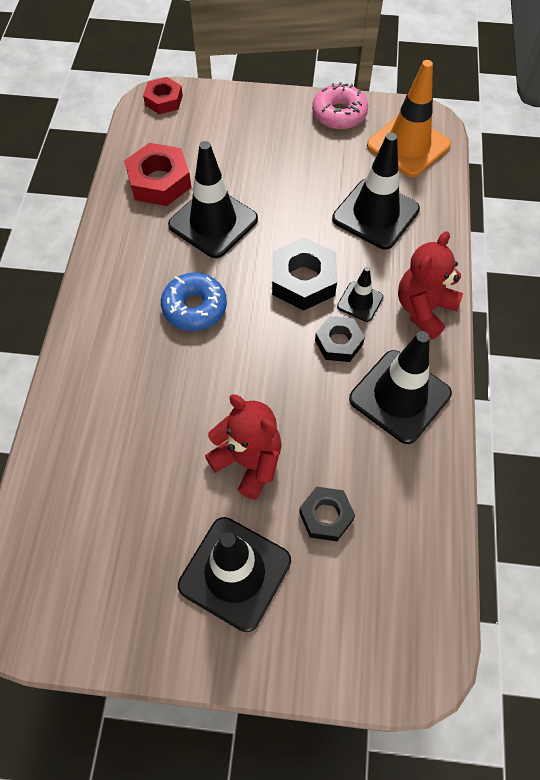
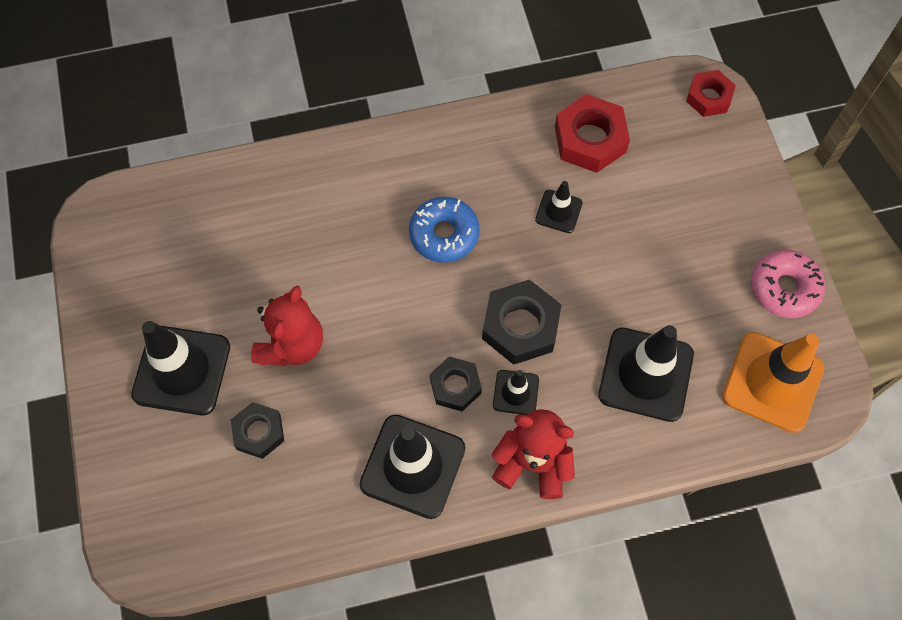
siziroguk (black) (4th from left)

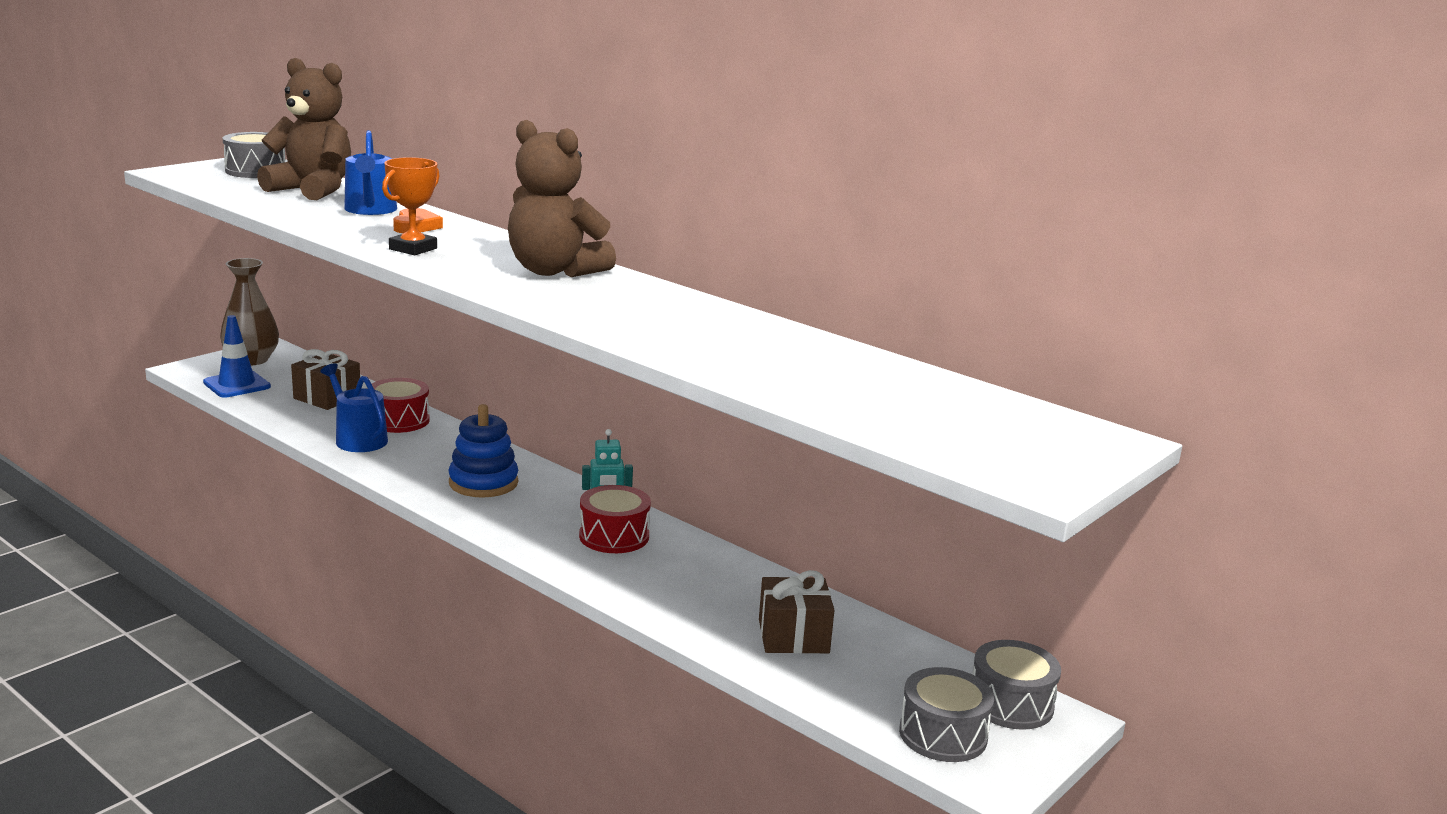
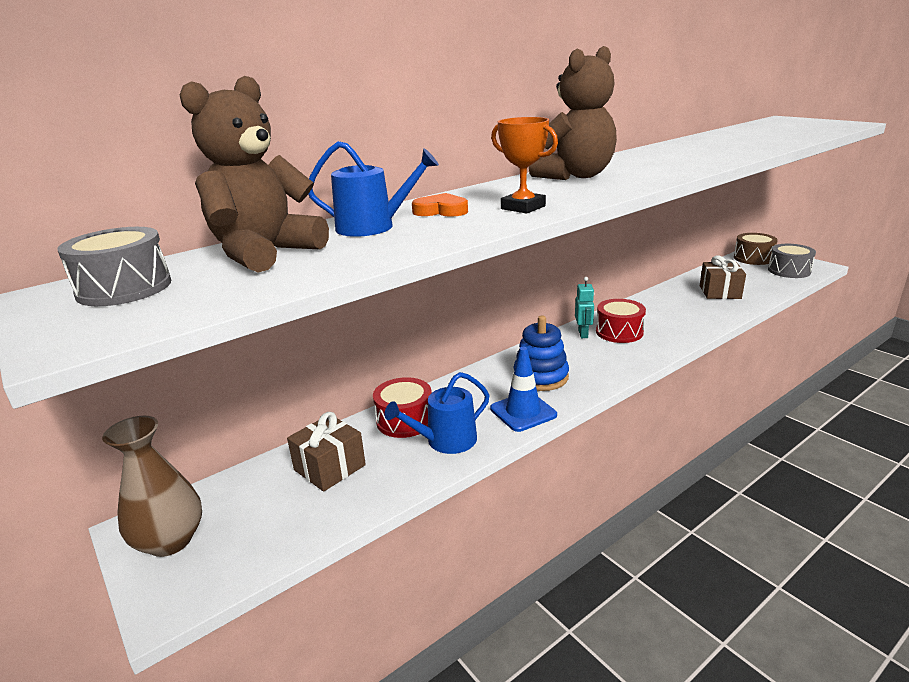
siziroguk (blue); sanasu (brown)

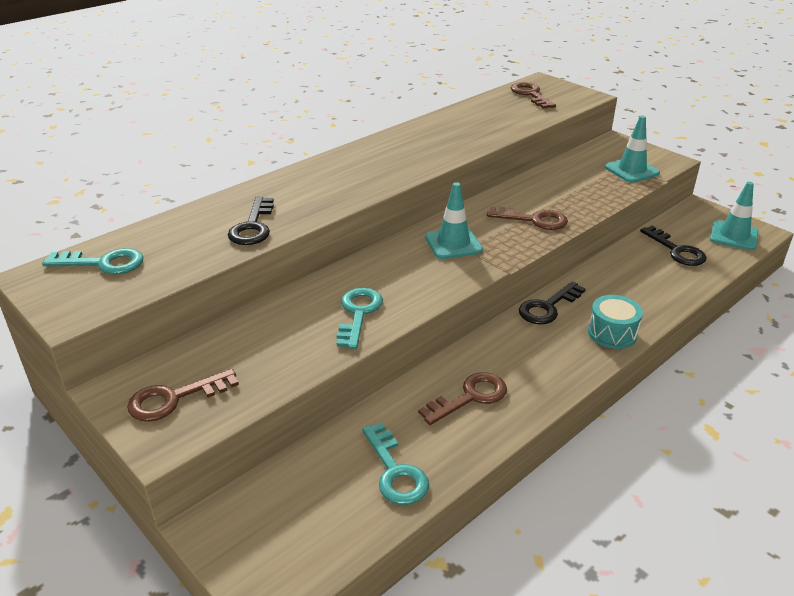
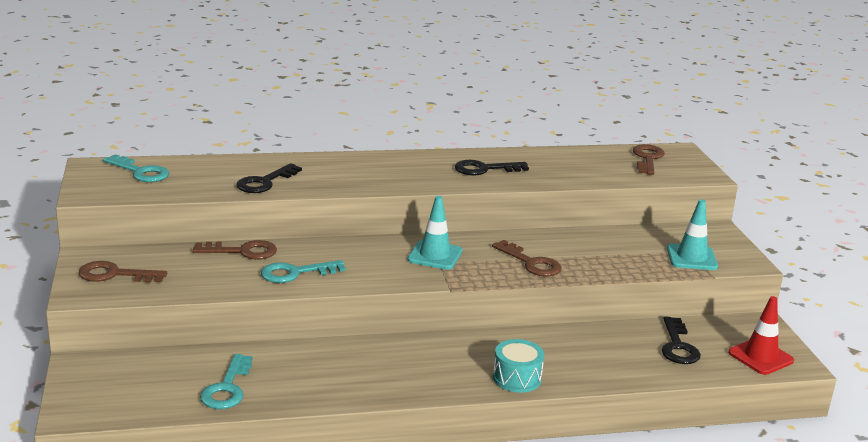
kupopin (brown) (2nd from left); kupopin (turquoise) (3rd from left); kupopin (black) (2nd from left); siziroguk (red)

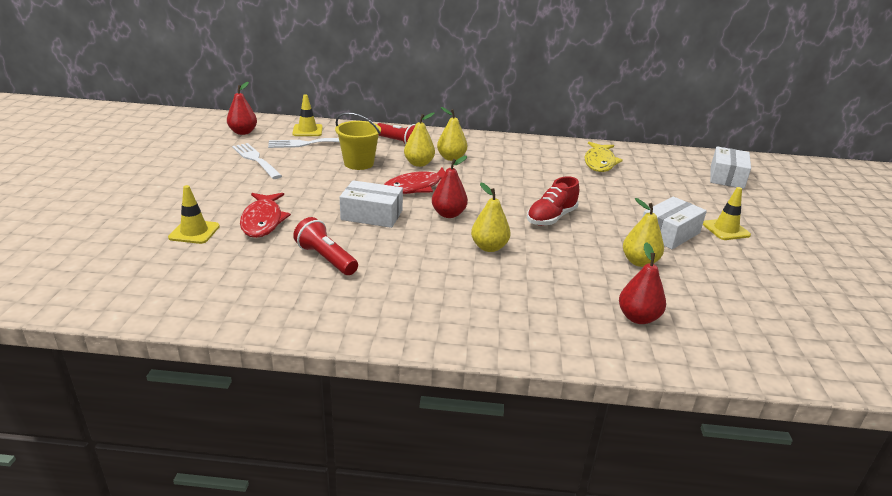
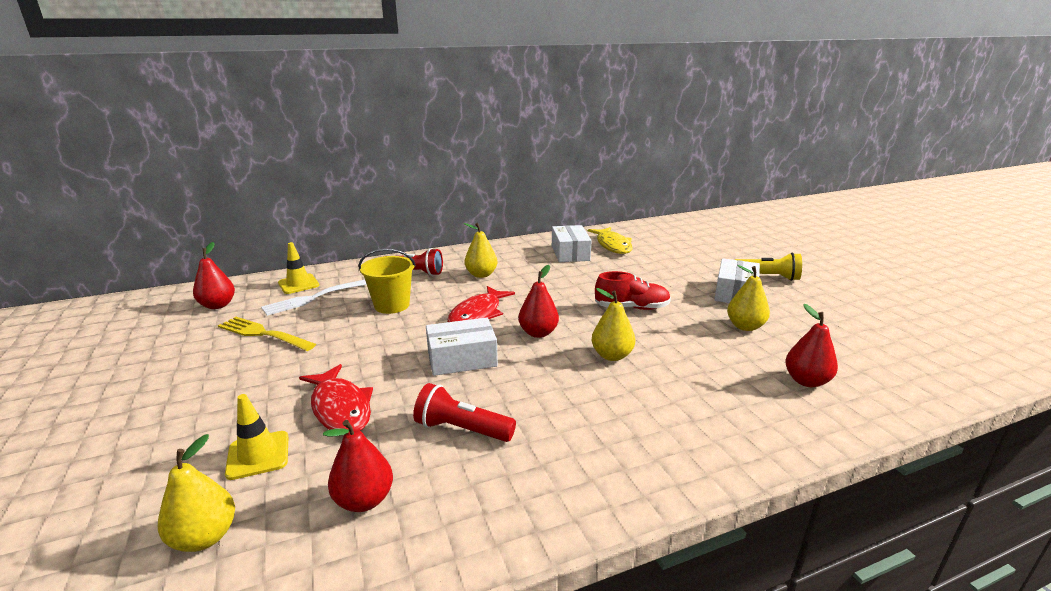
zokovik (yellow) (1st from left); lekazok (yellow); zokovik (red) (2nd from left); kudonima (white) (2nd from left); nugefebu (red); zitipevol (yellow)

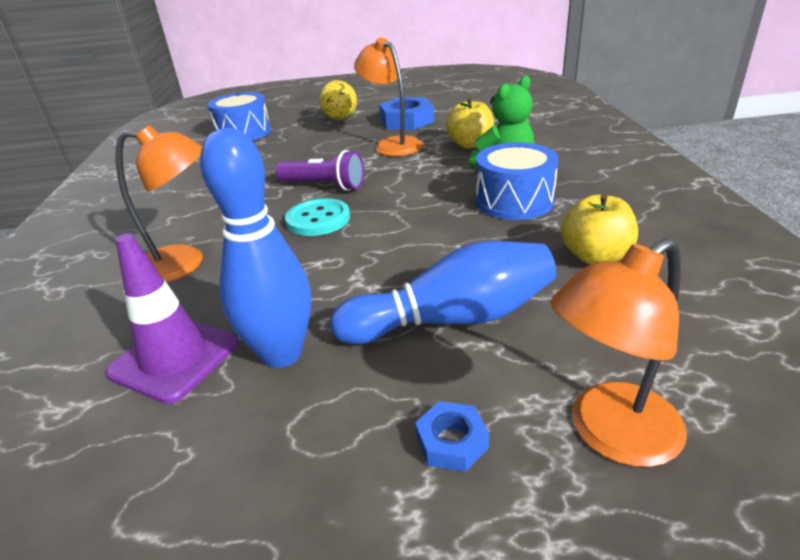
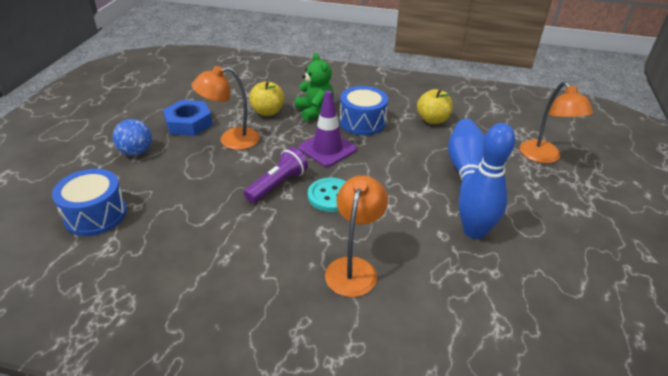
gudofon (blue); siziroguk (purple); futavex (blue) (2nd from left in the first image)

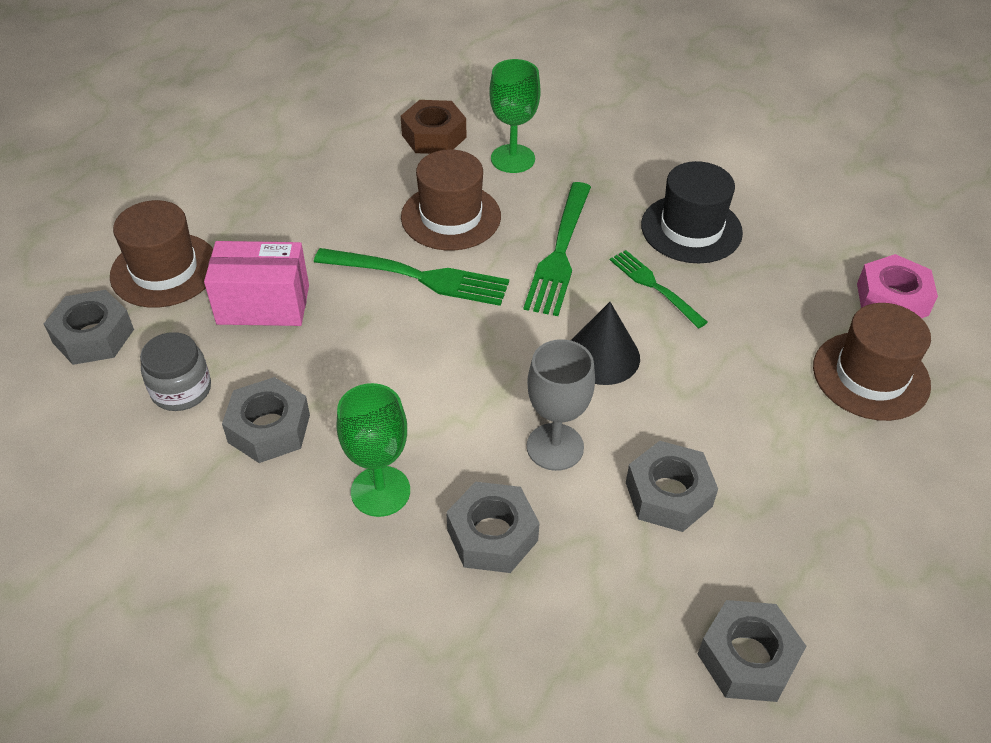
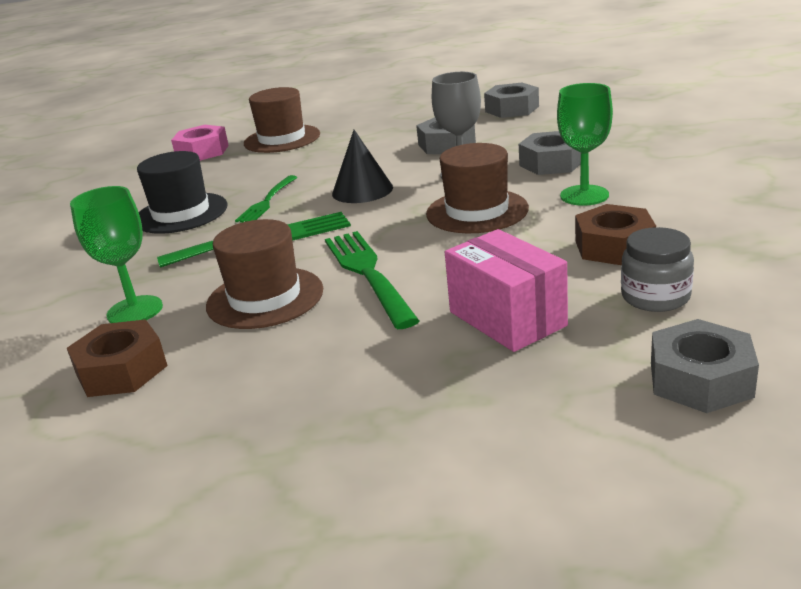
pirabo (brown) (3rd from left); futavex (brown) (2nd from left)

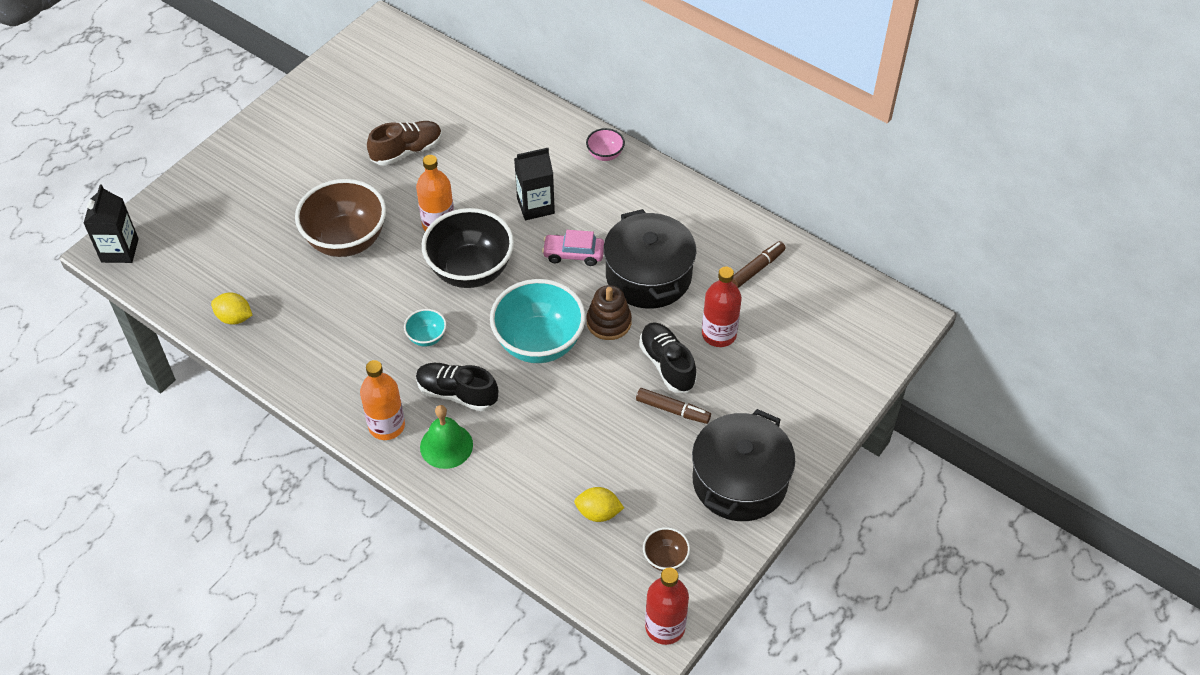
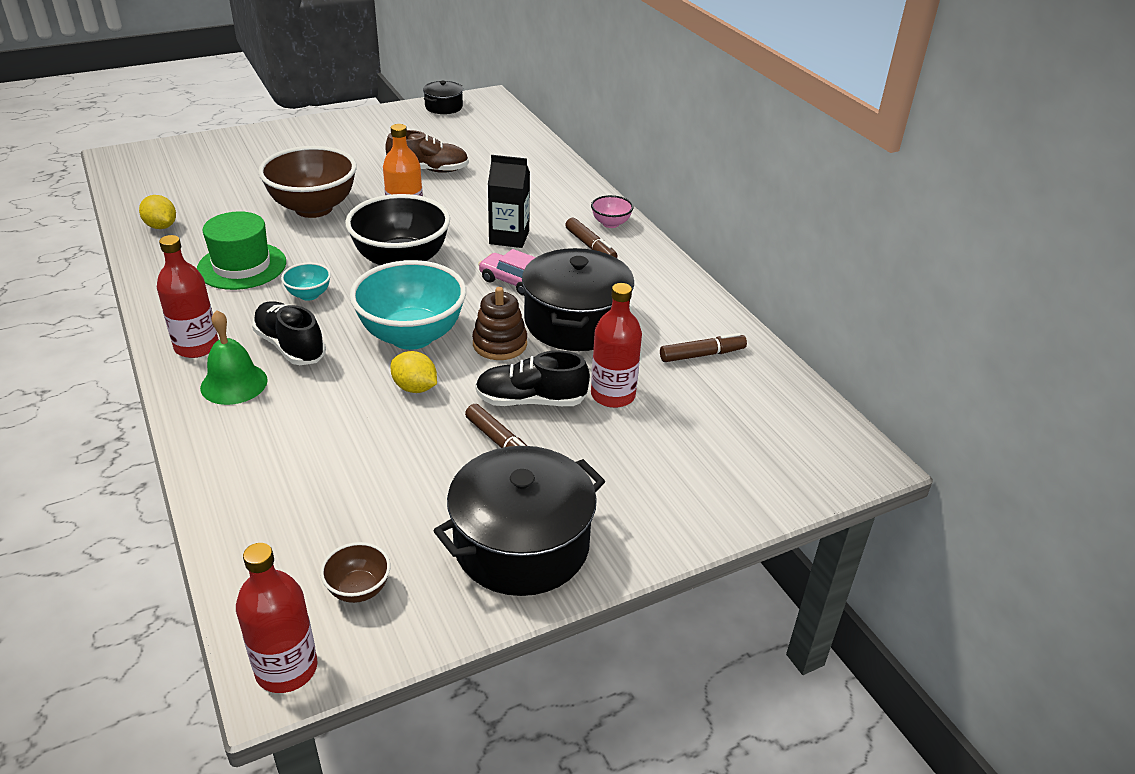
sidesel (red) (1st from left); pirabo (green); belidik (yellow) (2nd from left); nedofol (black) (1st from left); nugefebu (black) (2nd from left); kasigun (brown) (2nd from left); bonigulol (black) (1st from left in the first image)

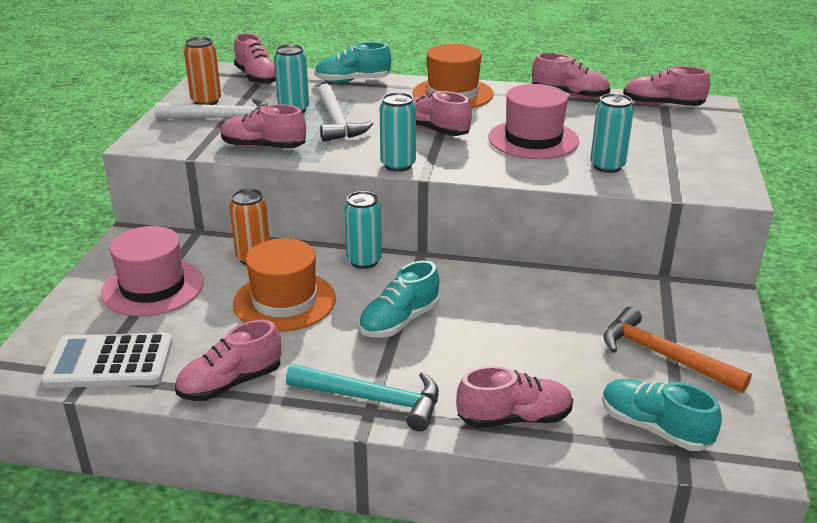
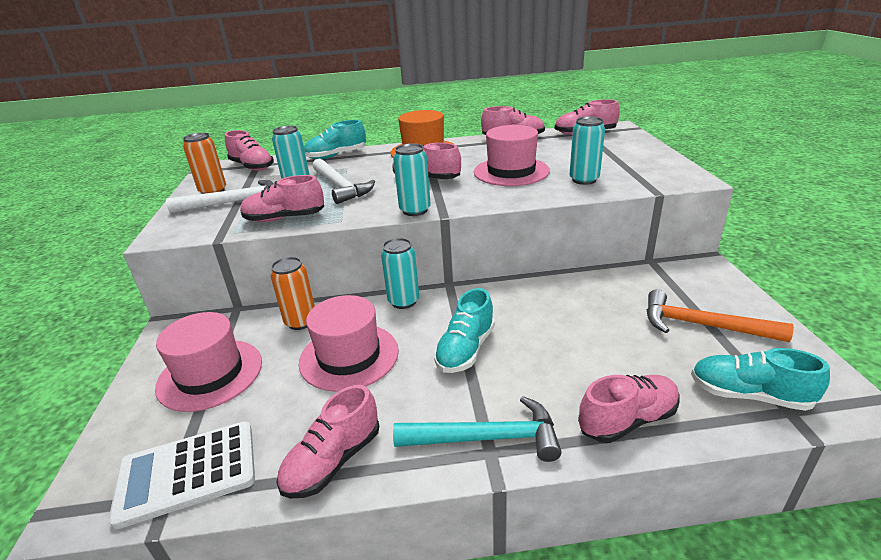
pirabo (pink) (2nd from left)

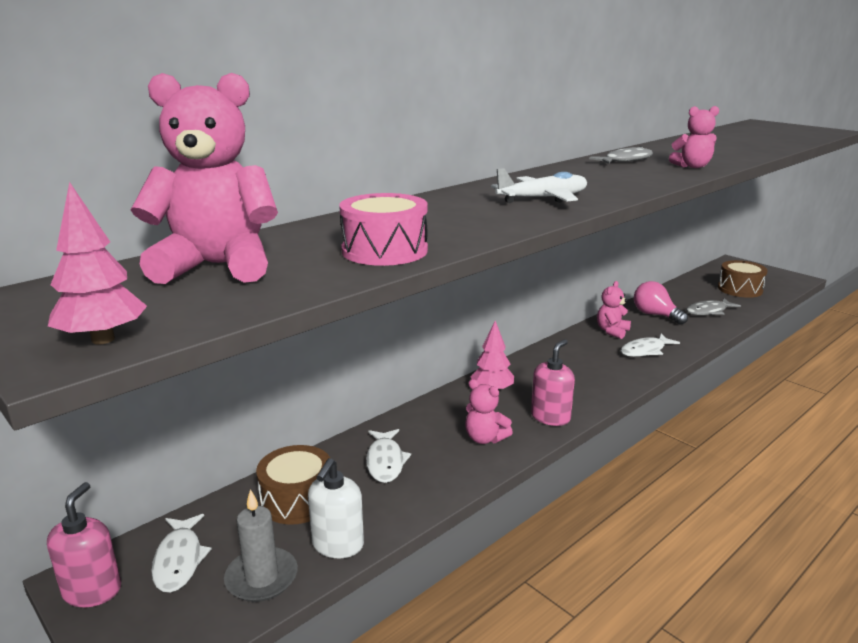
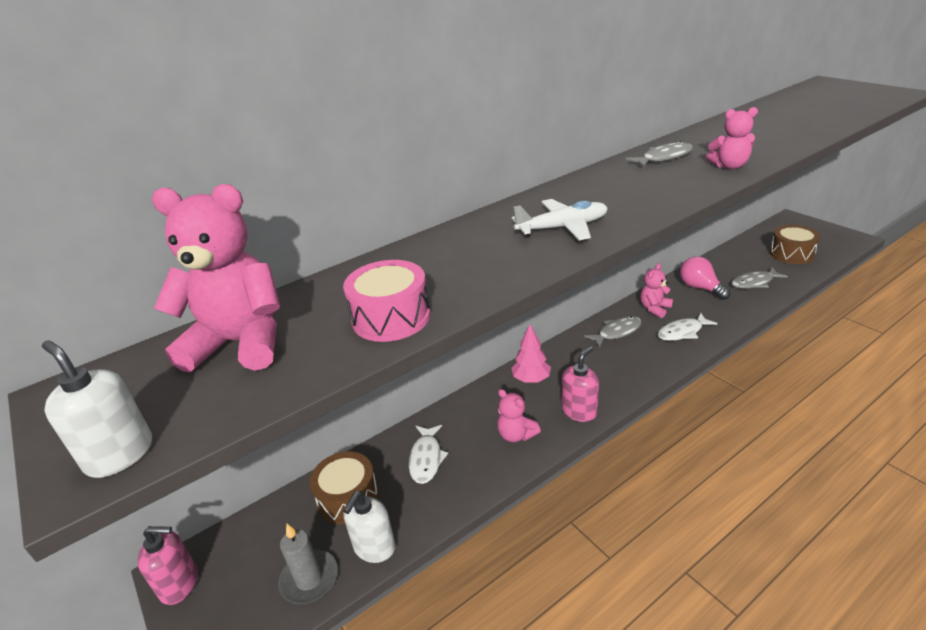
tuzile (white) (1st from left); tuzile (pink) (1st from left); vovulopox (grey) (1st from left); vovulopox (white) (1st from left in the first image)

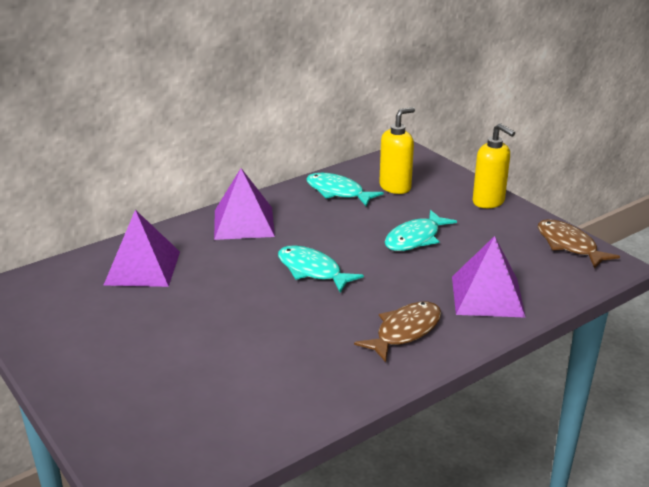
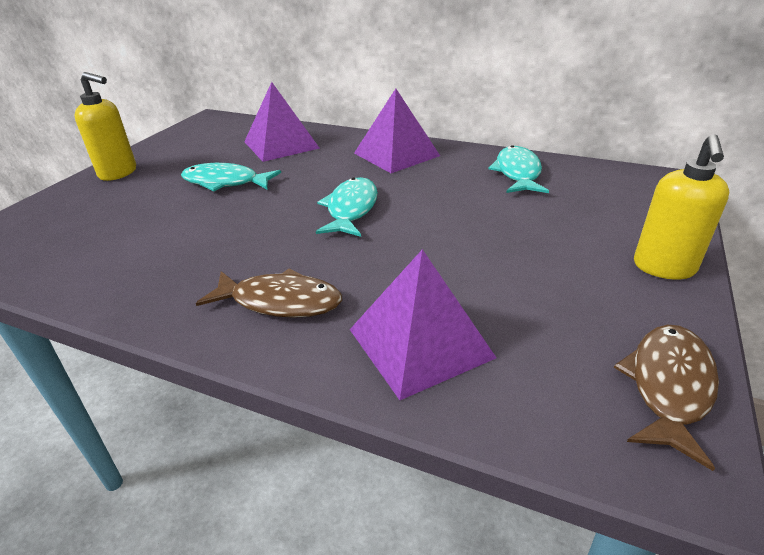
tuzile (yellow) (1st from left); vovulopox (turquoise) (1st from left)

